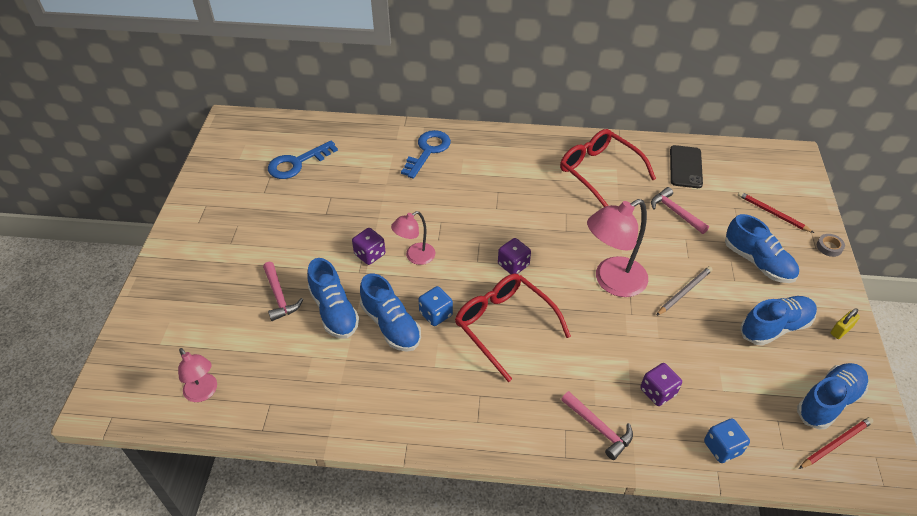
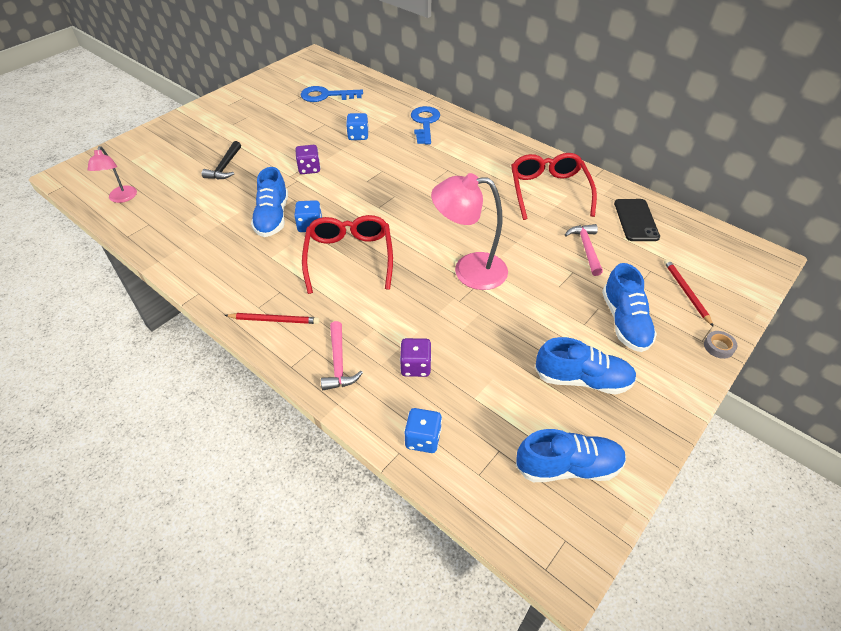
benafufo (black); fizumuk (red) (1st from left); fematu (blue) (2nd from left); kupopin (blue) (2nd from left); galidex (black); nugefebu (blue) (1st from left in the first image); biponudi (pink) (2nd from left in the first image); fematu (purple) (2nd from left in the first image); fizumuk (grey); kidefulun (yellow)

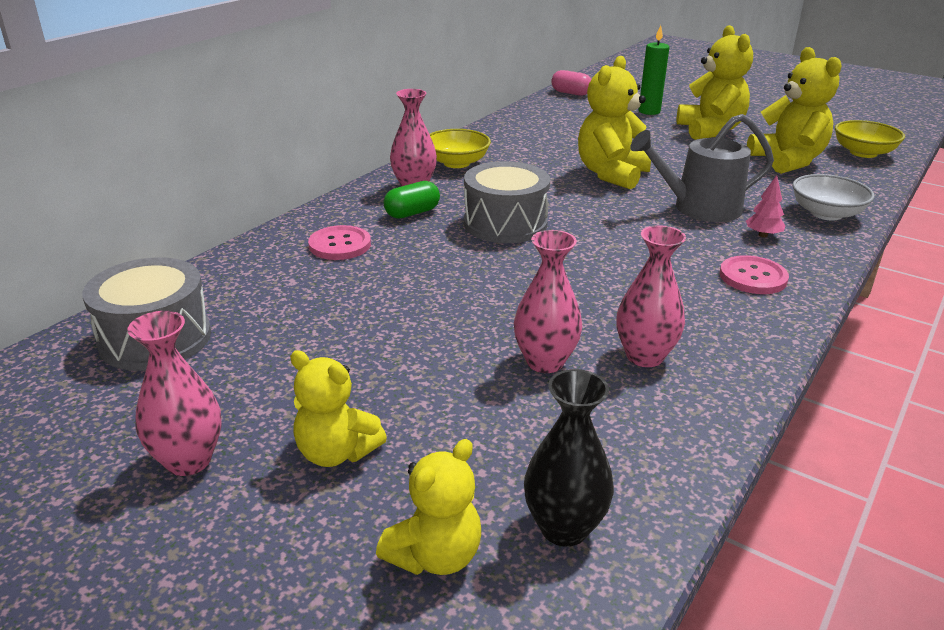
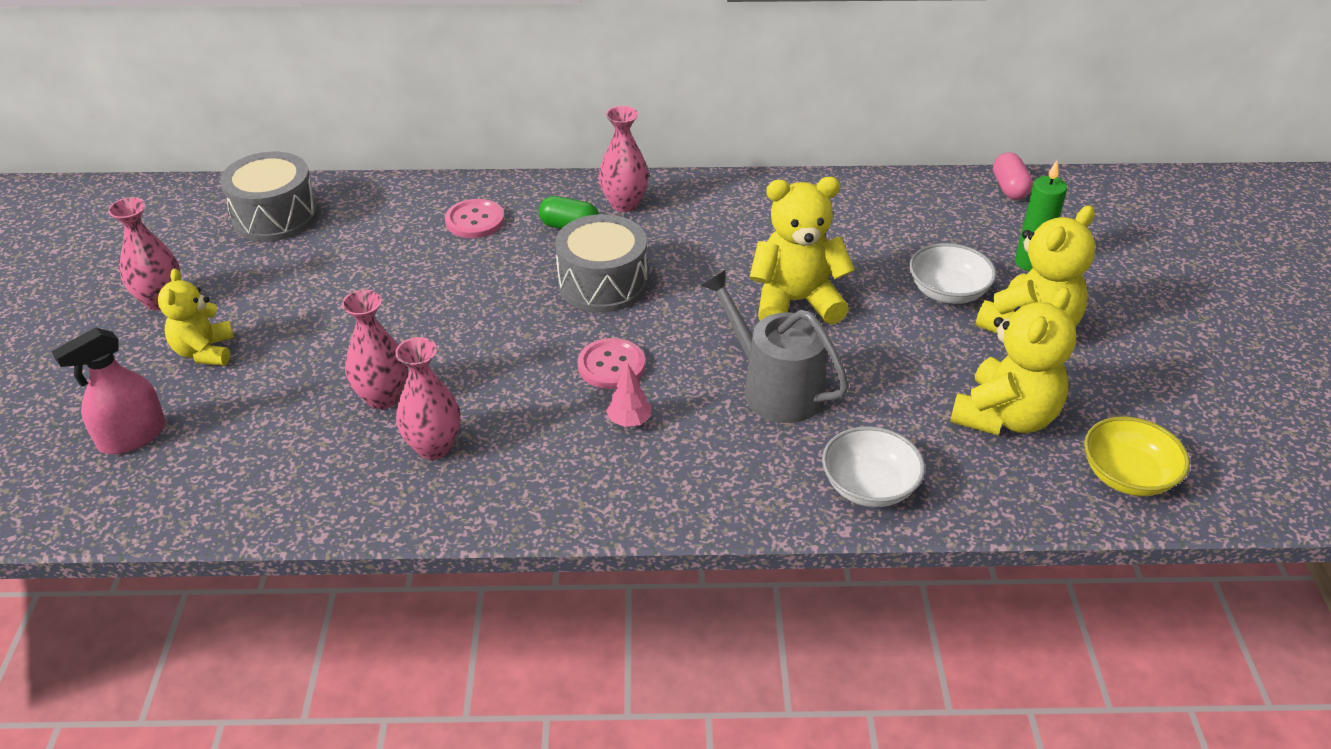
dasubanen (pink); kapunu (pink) (2nd from left); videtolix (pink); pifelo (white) (2nd from left); pifelo (yellow) (1st from left in the first image); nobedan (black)

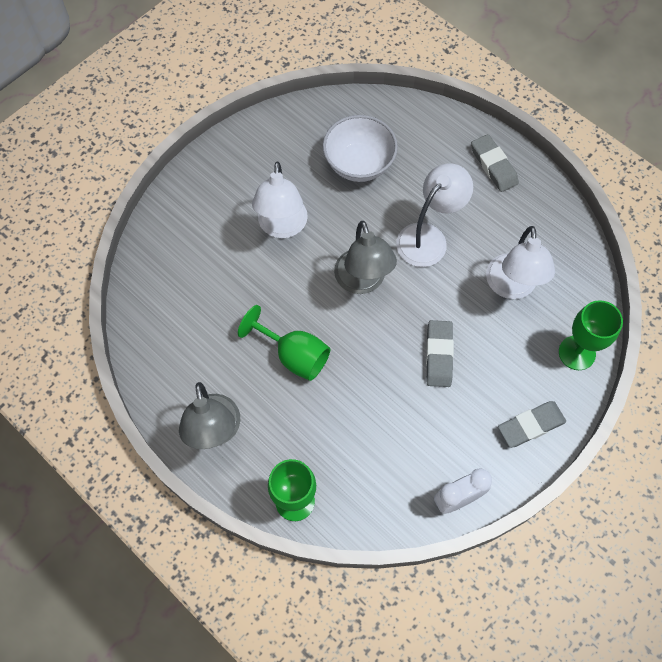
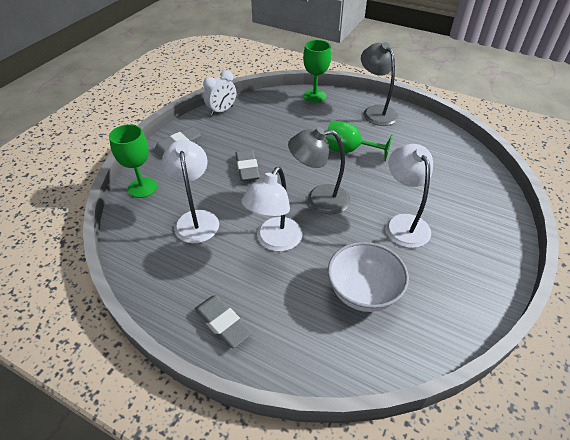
biponudi (grey) (1st from left)

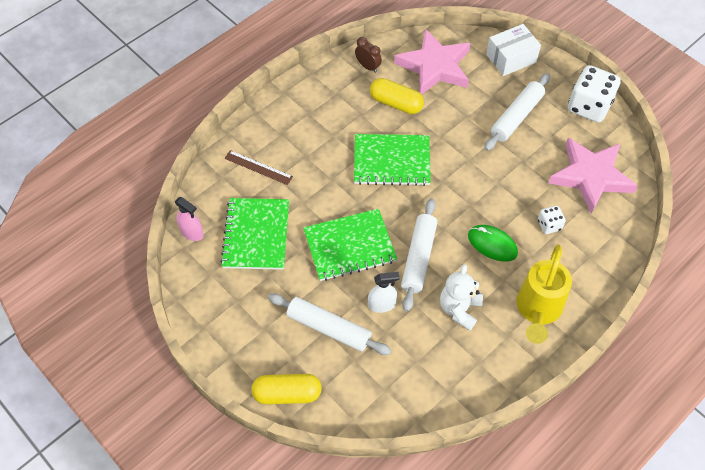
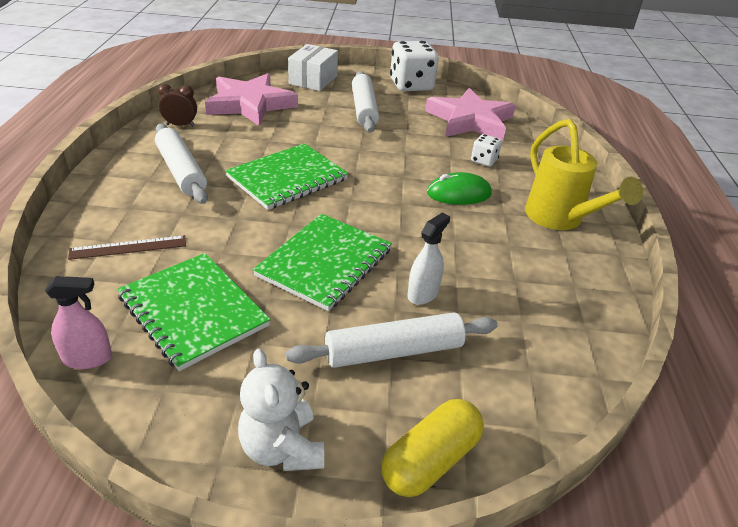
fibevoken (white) (1st from left); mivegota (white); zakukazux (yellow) (2nd from left in the first image)

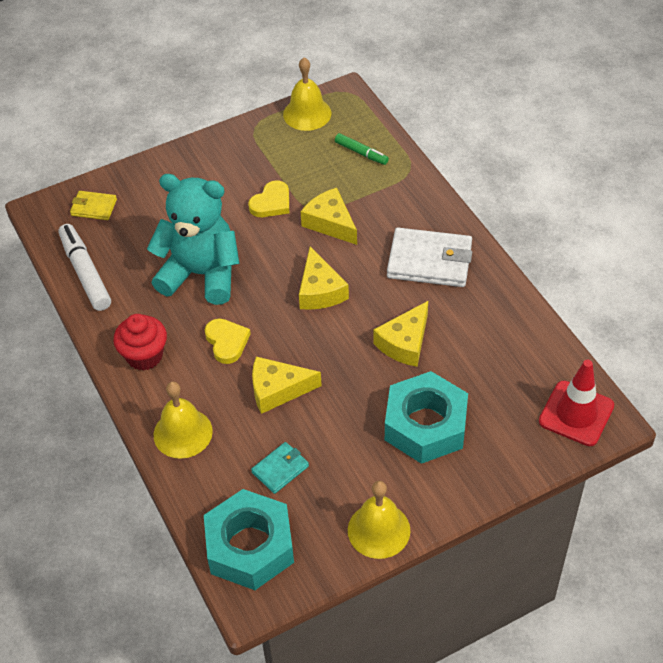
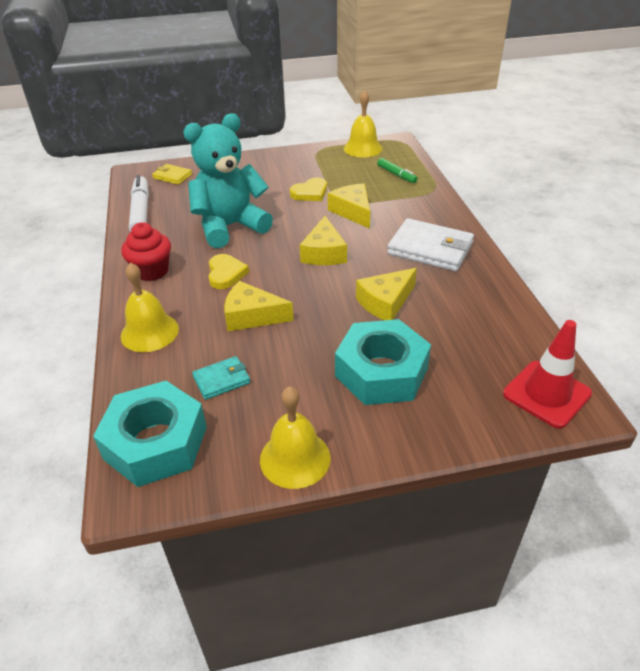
mivegota (turquoise)

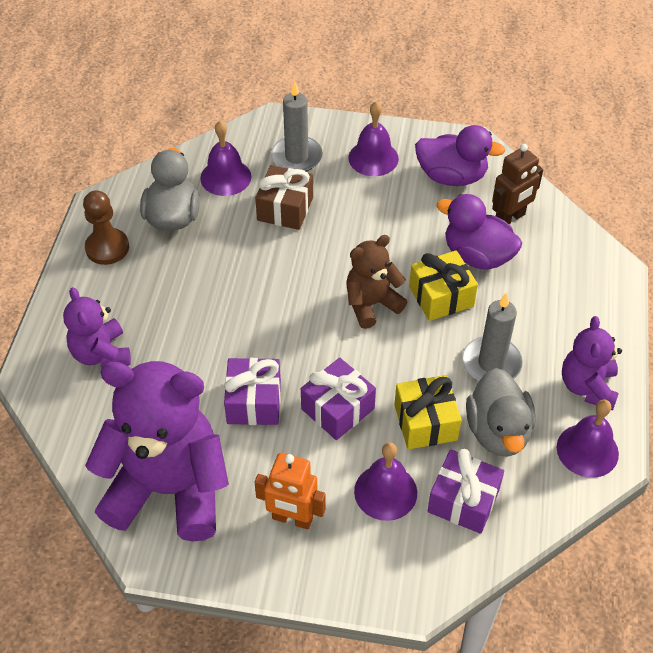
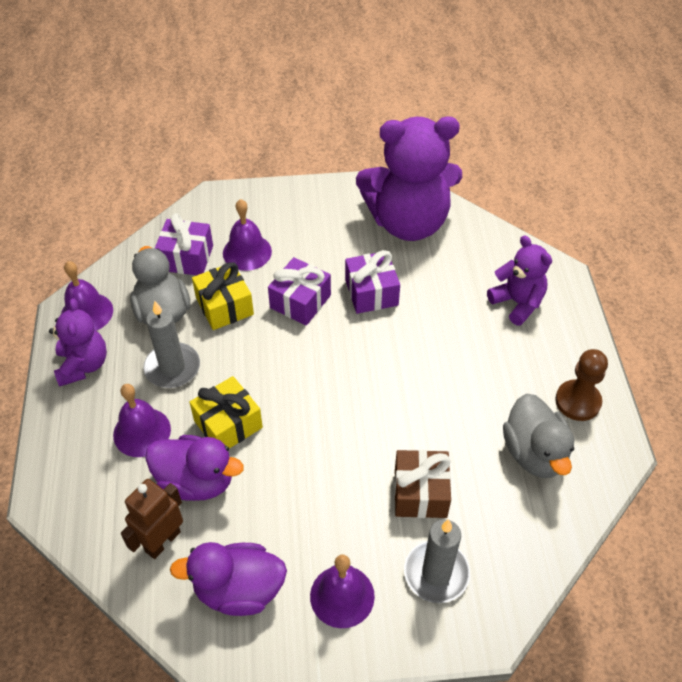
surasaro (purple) (2nd from left); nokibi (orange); mivegota (brown)

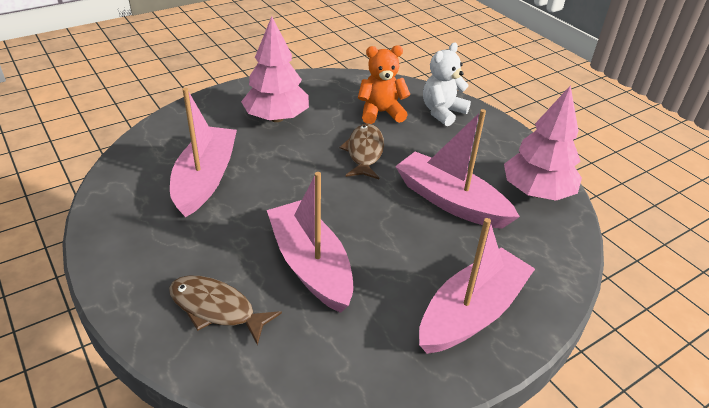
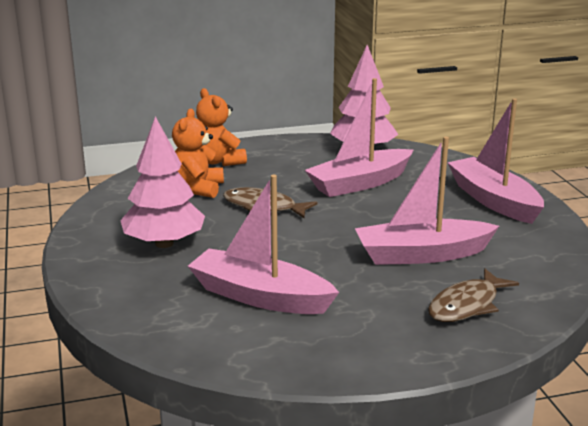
mivegota (orange) (2nd from left)

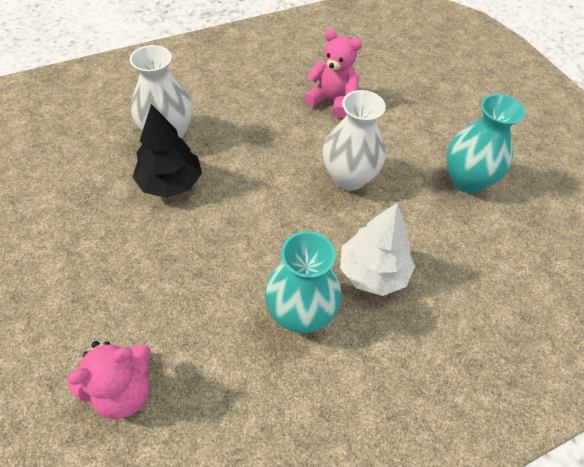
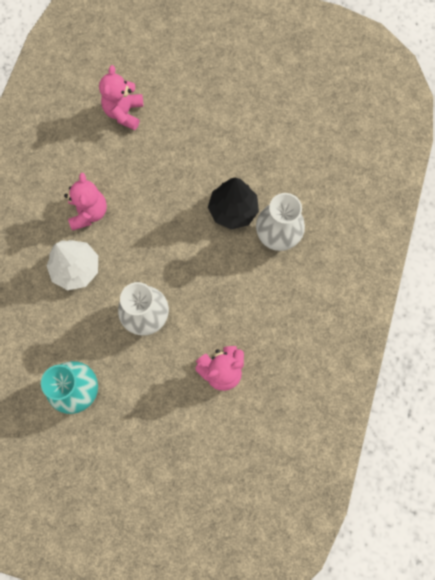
mivegota (pink) (1st from left)

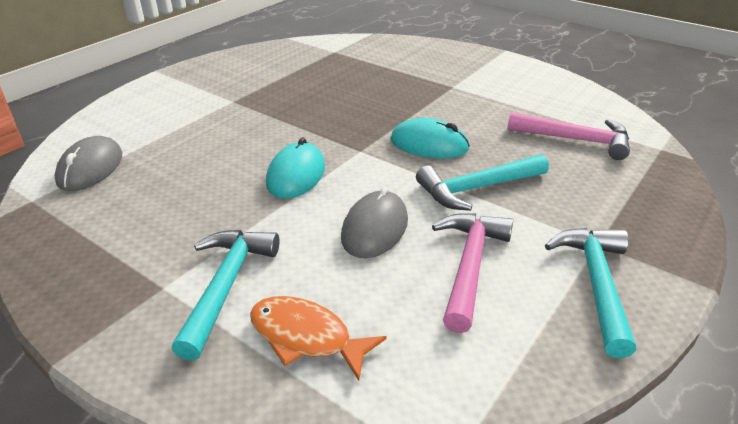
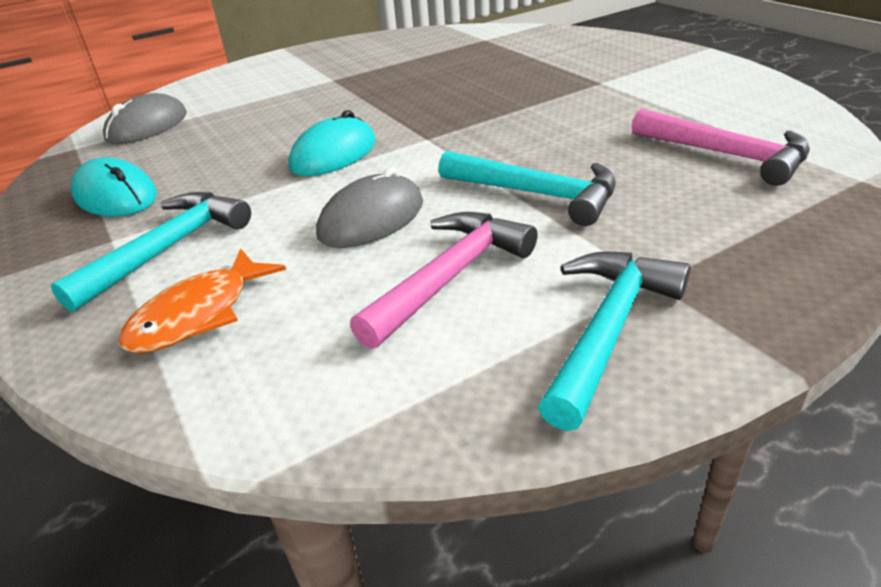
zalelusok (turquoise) (1st from left); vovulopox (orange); benafufo (turquoise) (2nd from left)

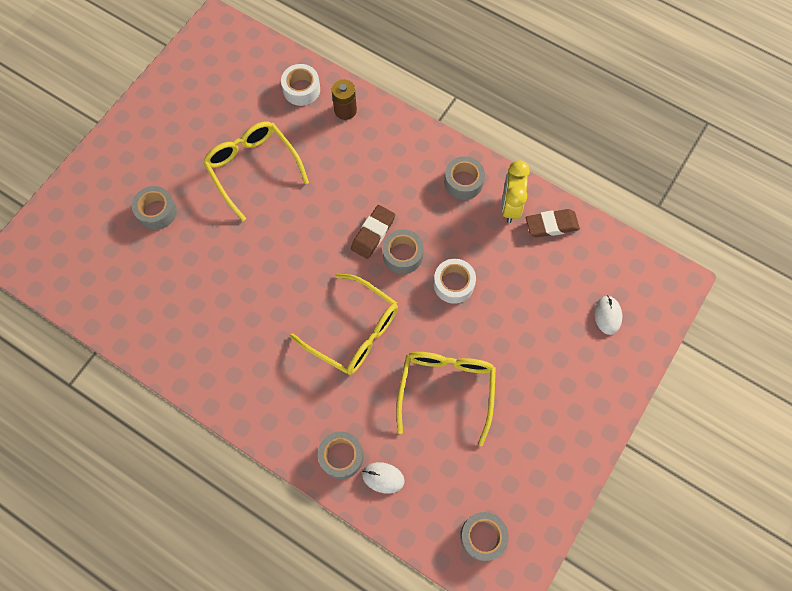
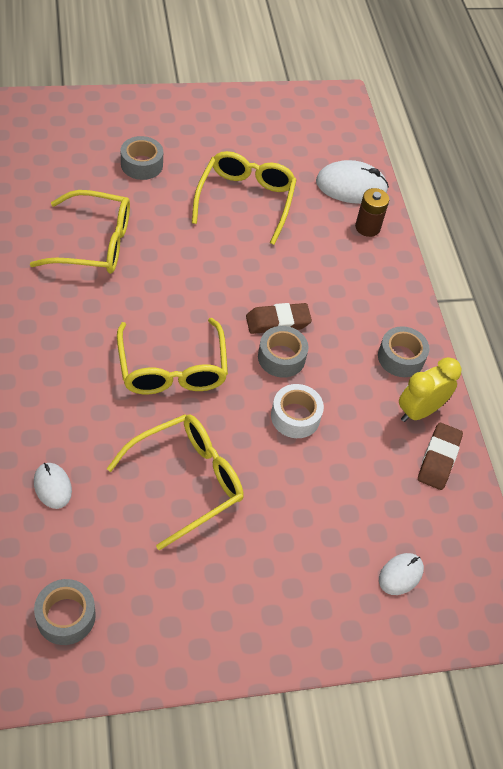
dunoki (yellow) (1st from left); zalelusok (white) (2nd from left); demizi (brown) (2nd from left); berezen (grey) (2nd from left in the first image)

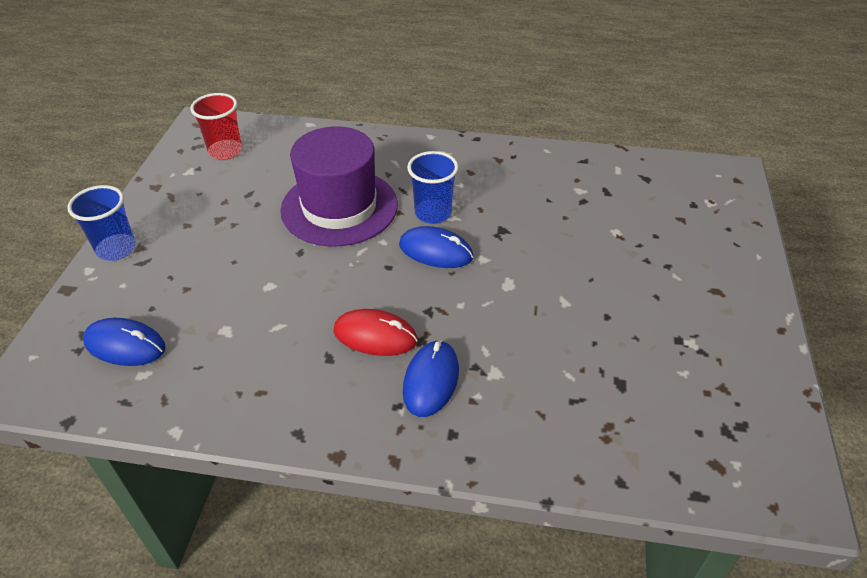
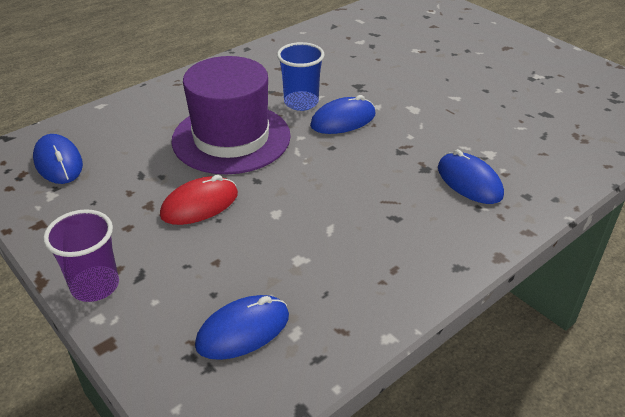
zalelusok (blue) (1st from left); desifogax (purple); zalelusok (red)

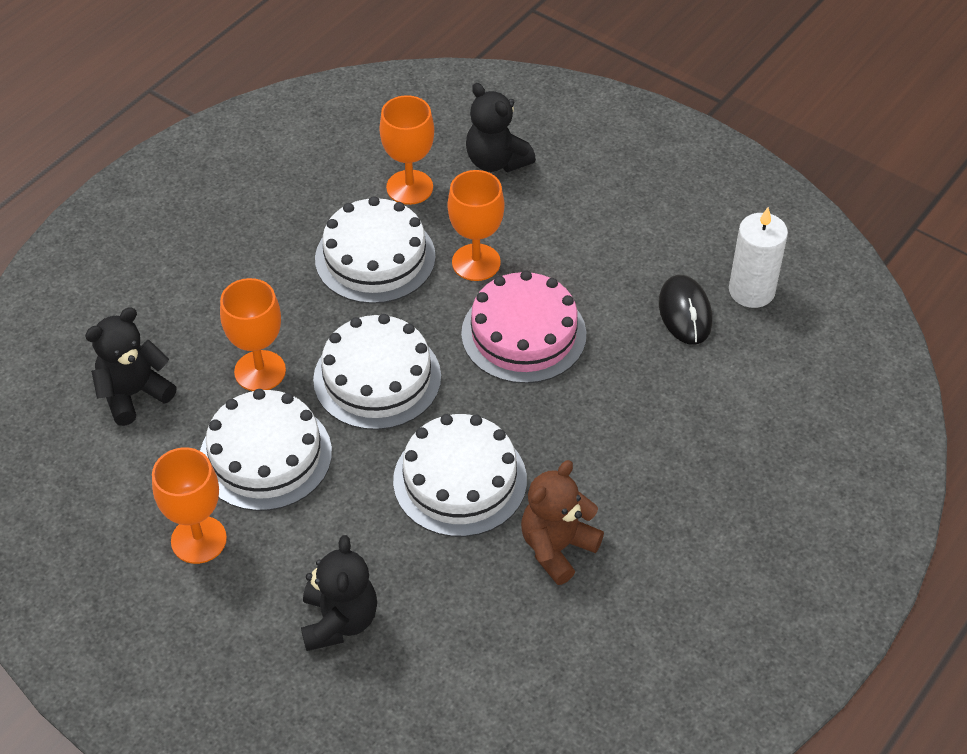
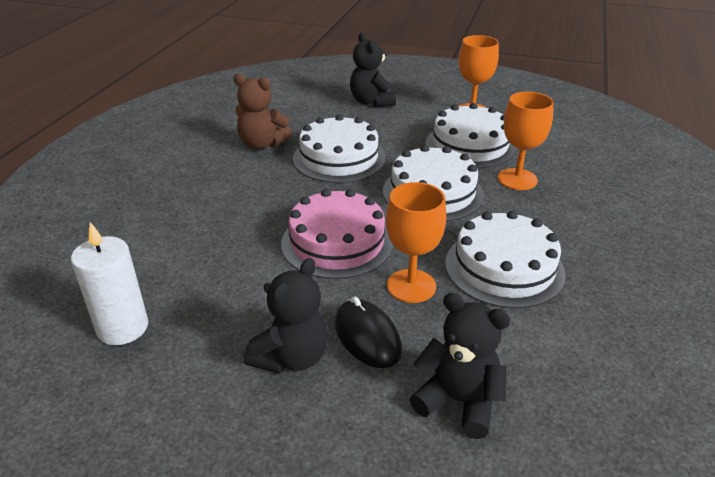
mivegota (brown); mivegota (black) (1st from left); zalelusok (black); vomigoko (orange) (3rd from left in the first image)

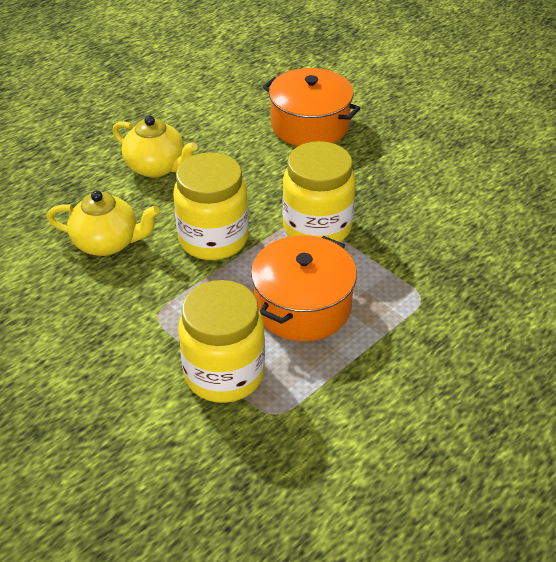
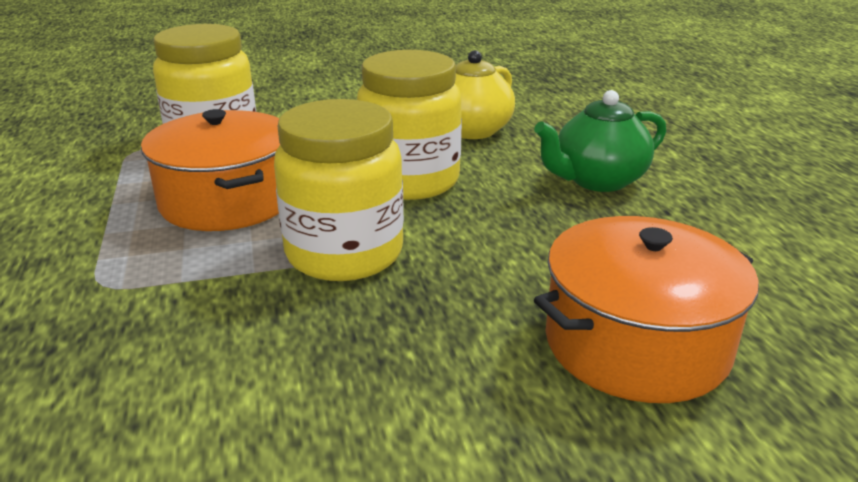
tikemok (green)

